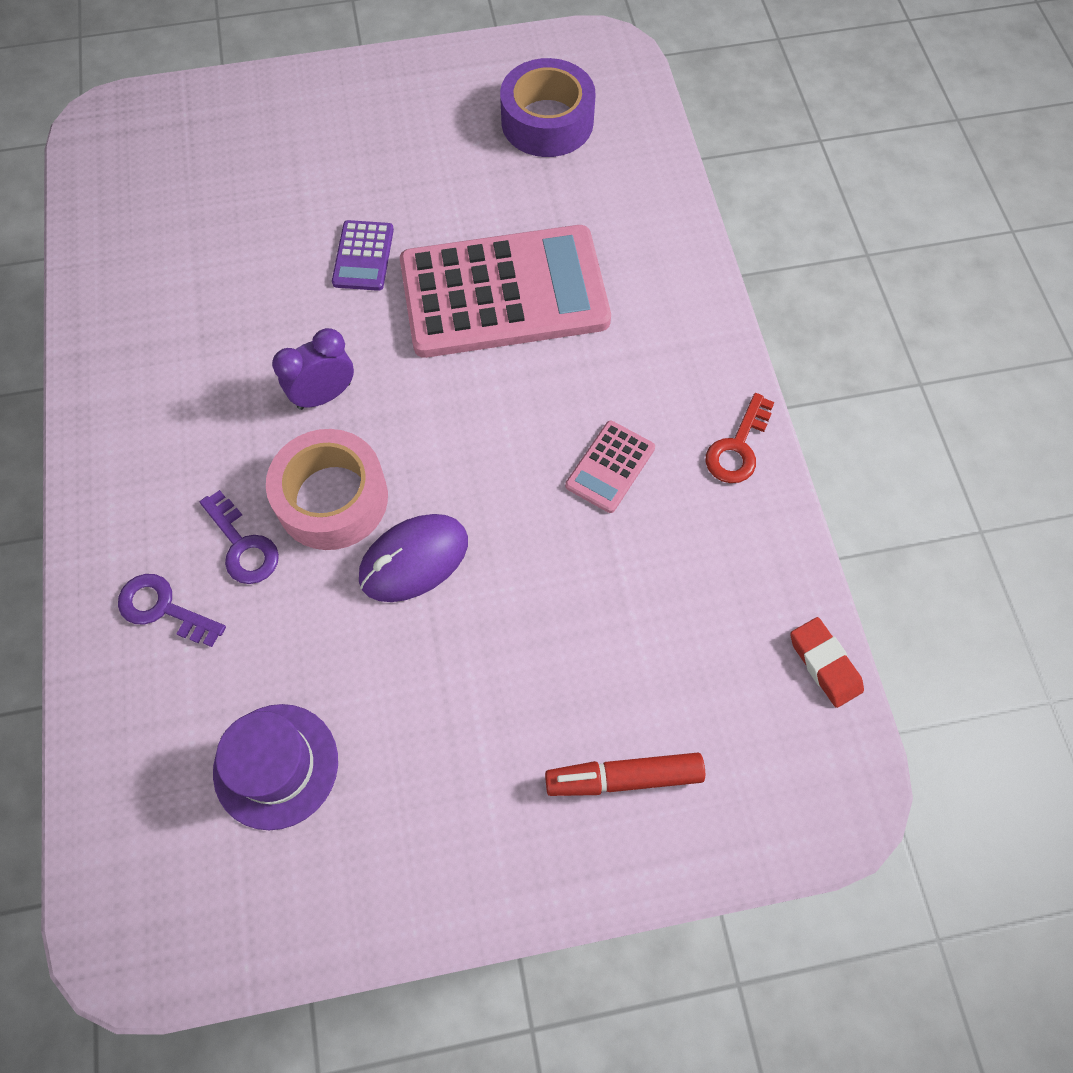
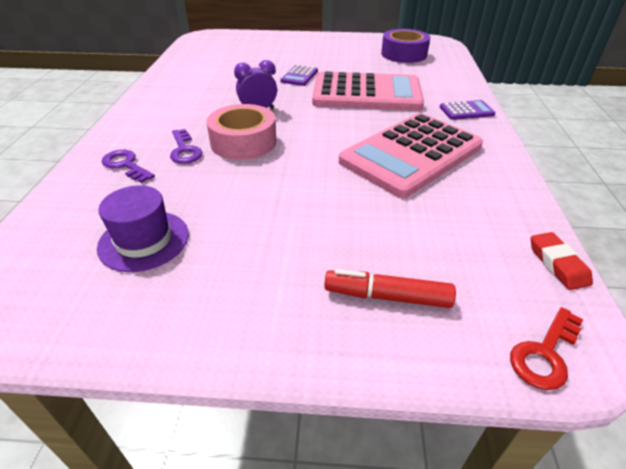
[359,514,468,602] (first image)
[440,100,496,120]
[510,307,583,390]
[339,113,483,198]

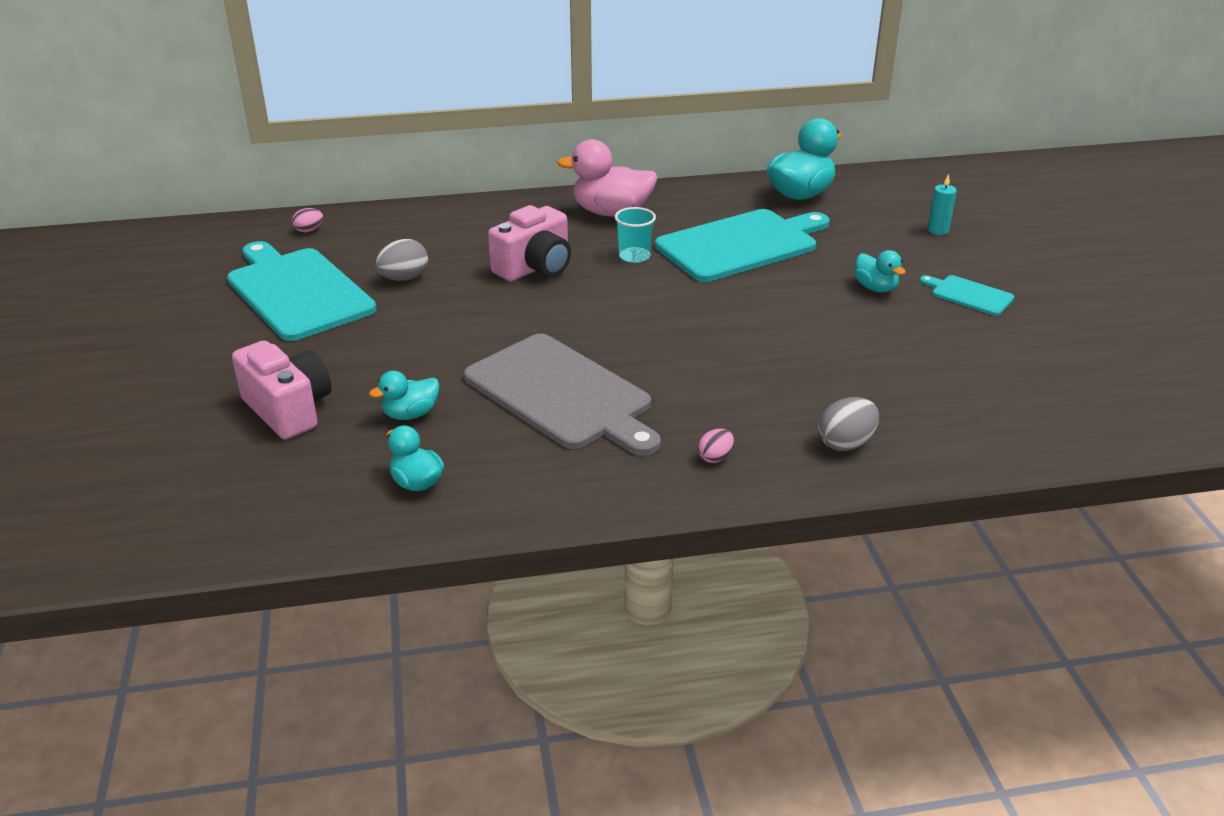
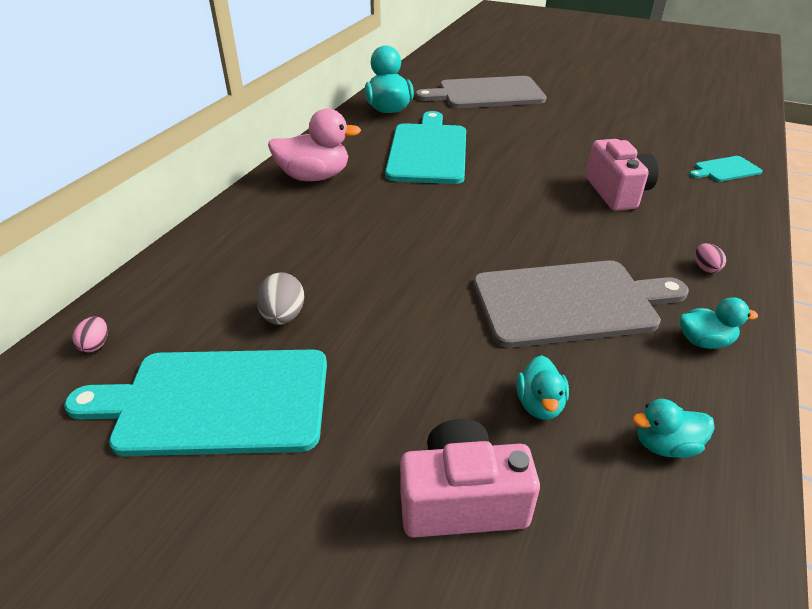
[615,207,656,263] (first image)
[818,397,879,451] (first image)
[586,139,659,211]
[679,297,758,349]
[689,156,763,182]
[415,76,547,108]
[268,108,361,181]

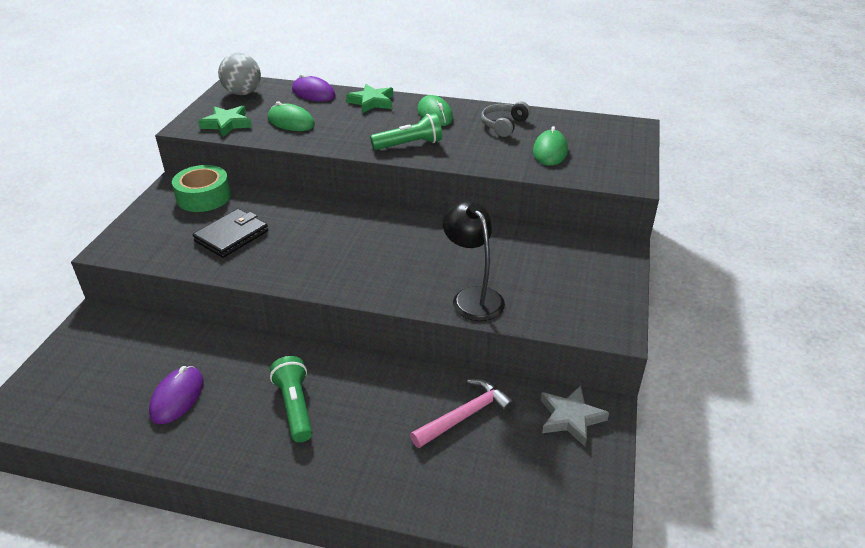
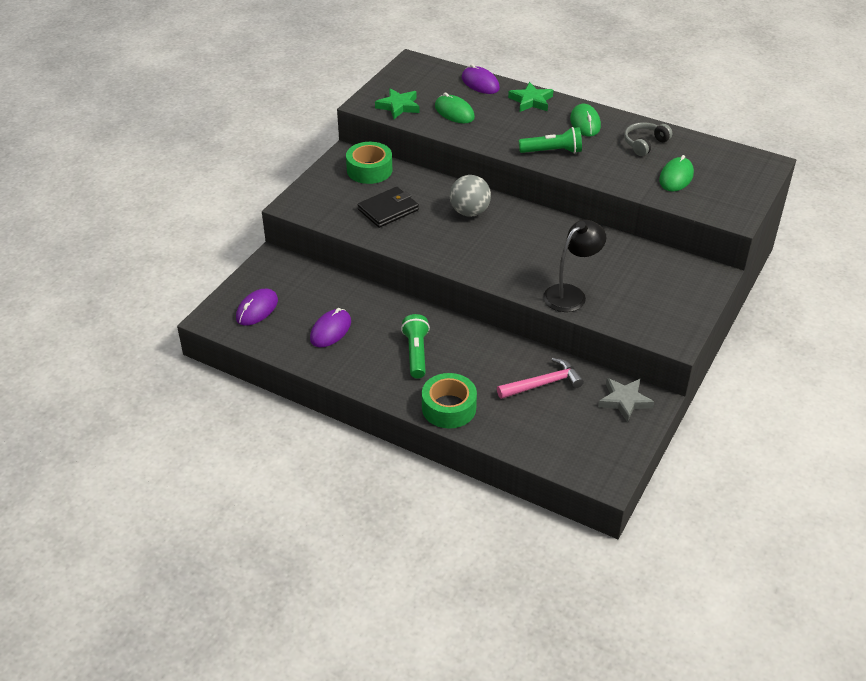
[236,289,278,326]
[422,373,477,428]
[449,175,491,217]
[543,220,606,312]

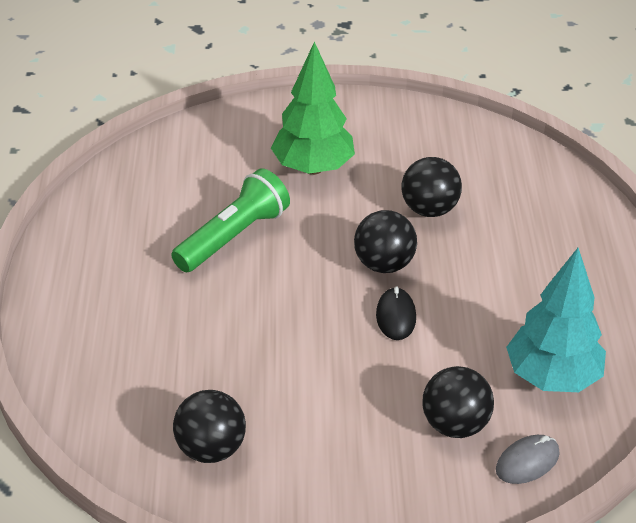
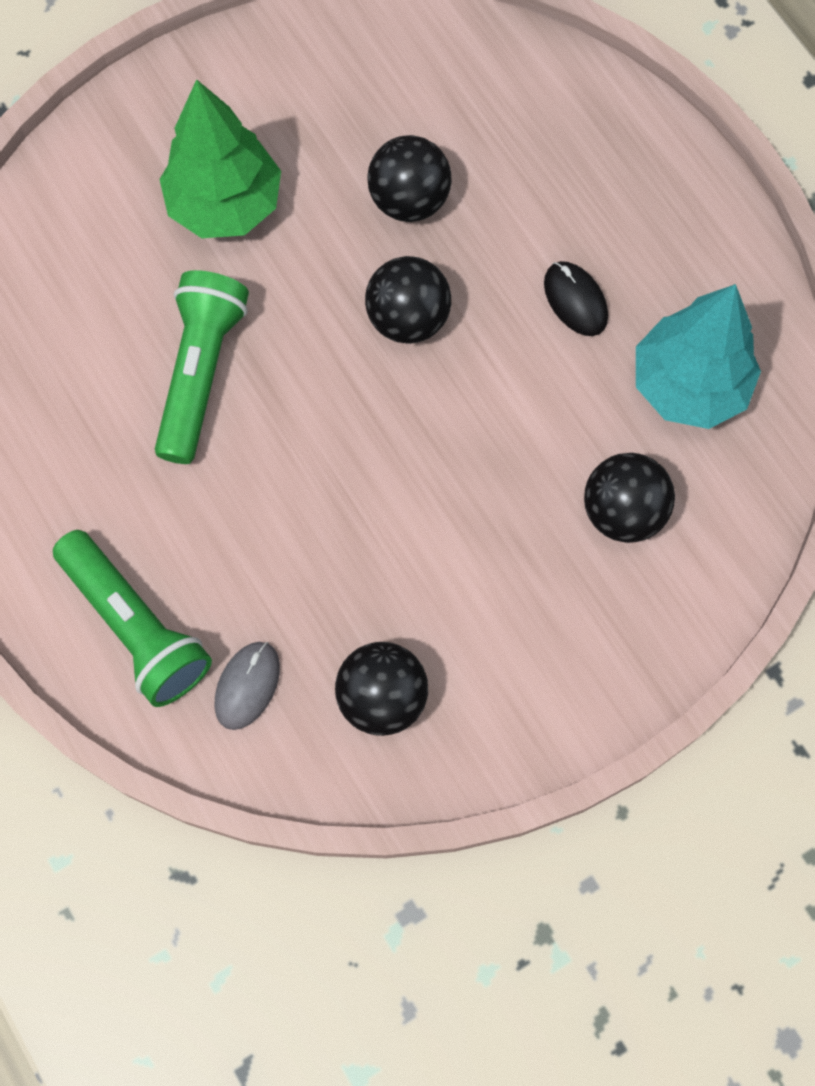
[53,530,212,707]
[544,261,608,336]
[214,642,280,730]

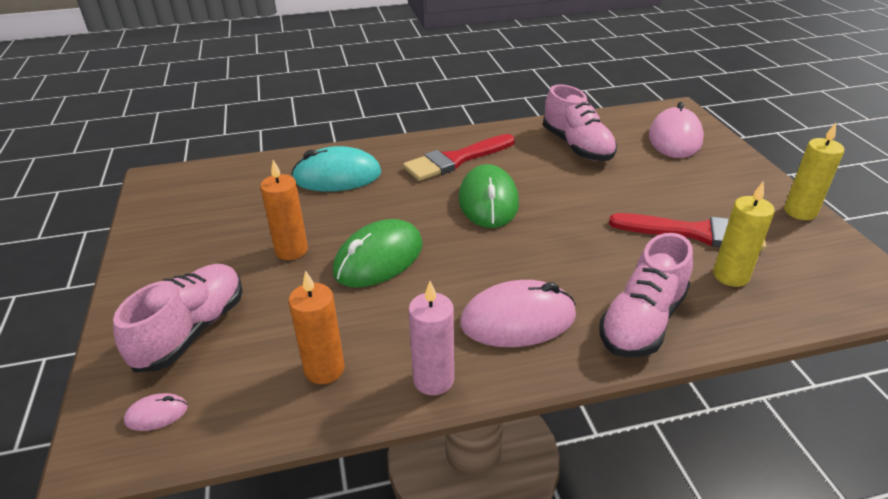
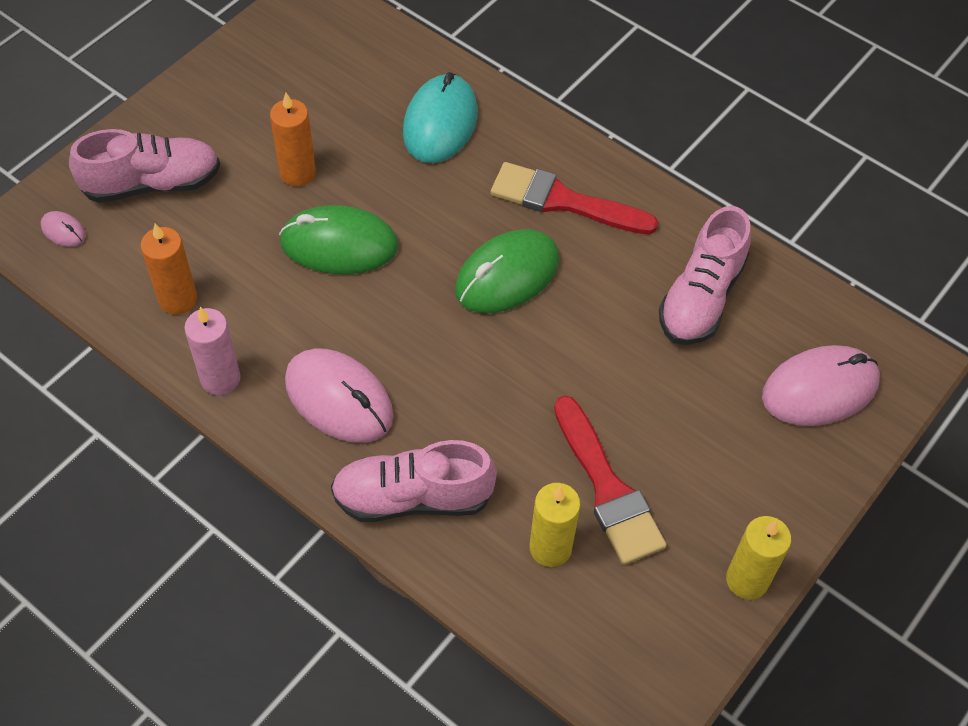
[403,72,478,163]

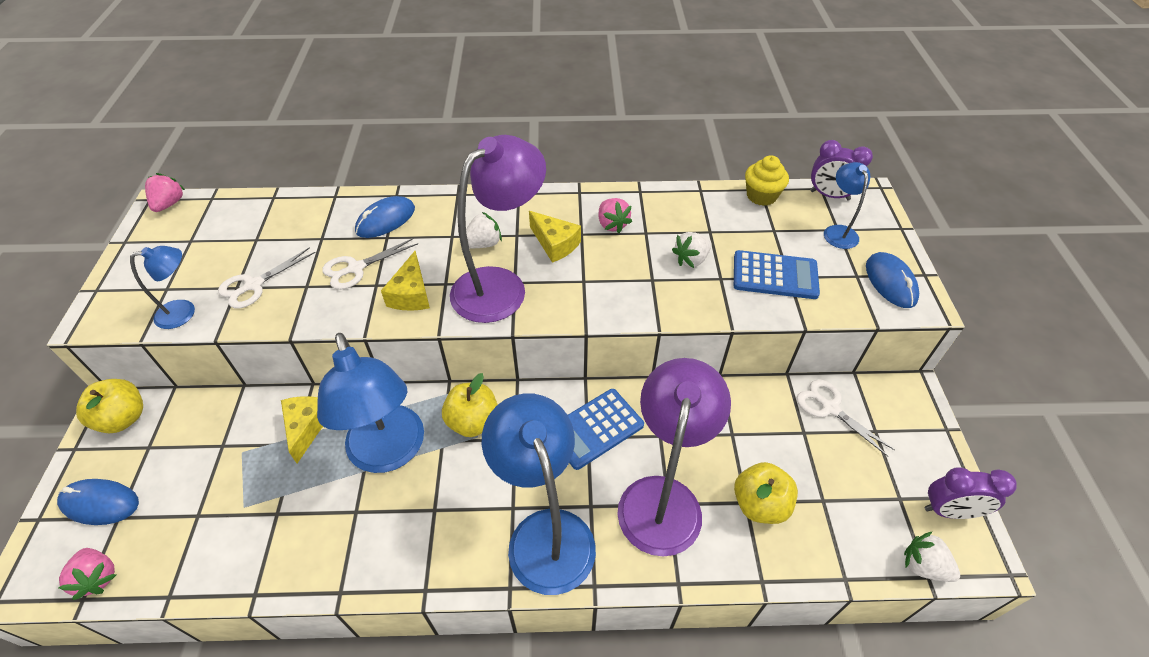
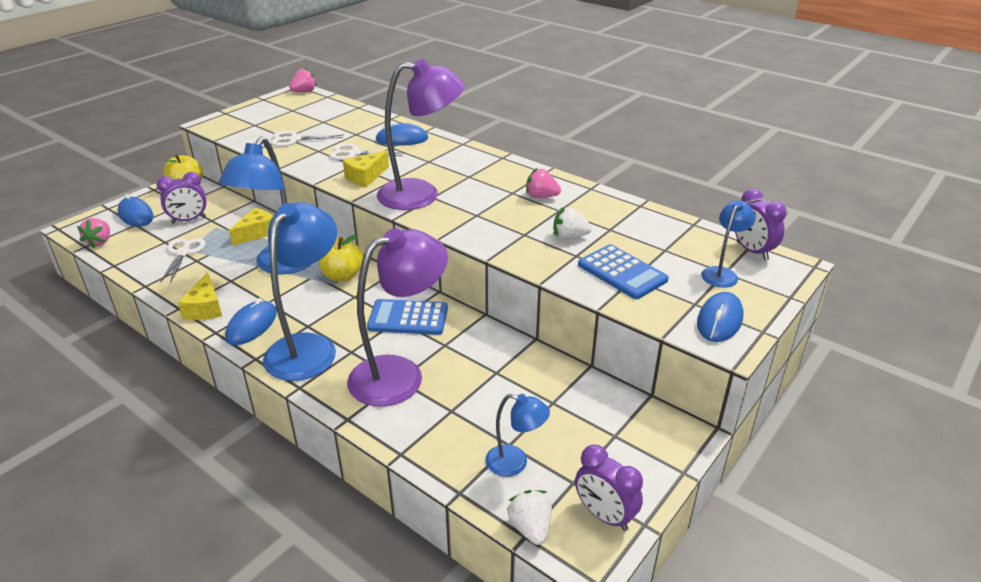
[466,212,502,248] (first image)
[734,462,798,524] (first image)
[745,155,789,206] (first image)
[156,172,207,224]
[225,298,277,345]
[485,394,550,477]
[178,272,222,320]
[160,238,205,283]
[526,168,561,198]

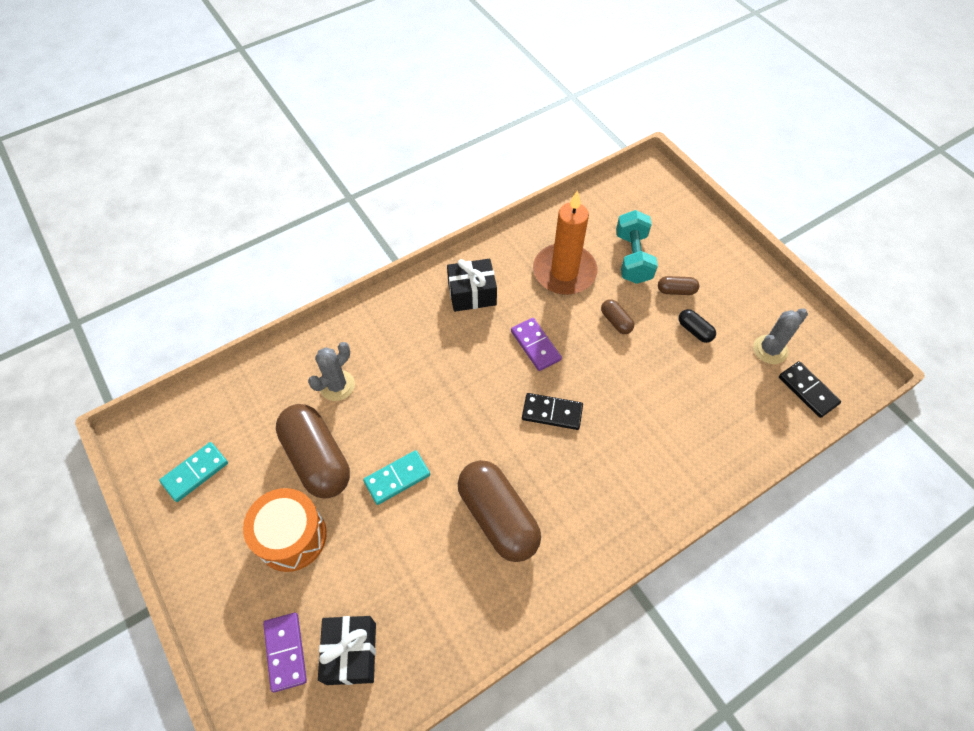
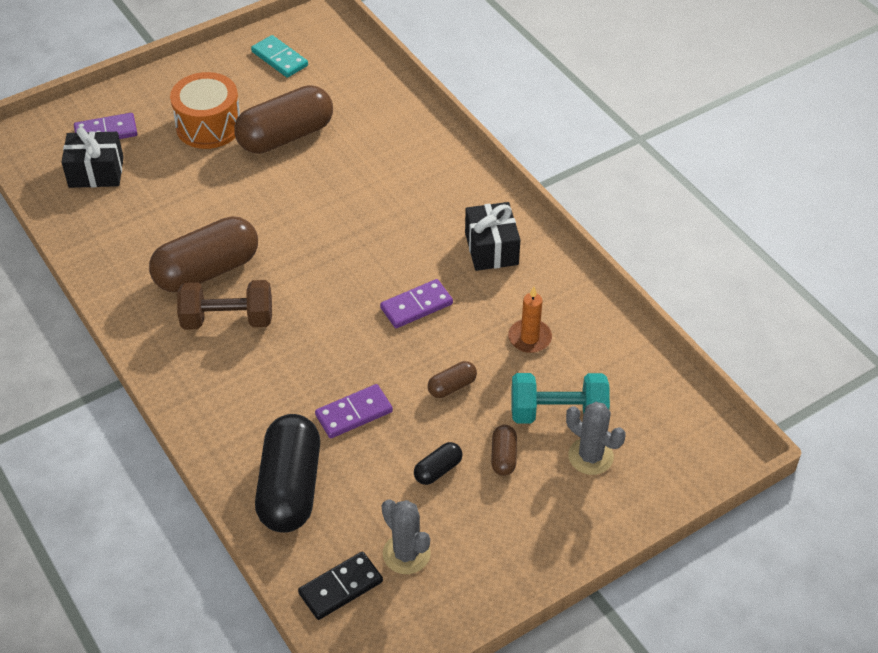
[363,450,430,505] (first image)
[522,393,583,430] (first image)
[177,280,272,330]
[255,414,320,533]
[315,384,393,438]
[566,402,626,475]
[508,287,552,353]

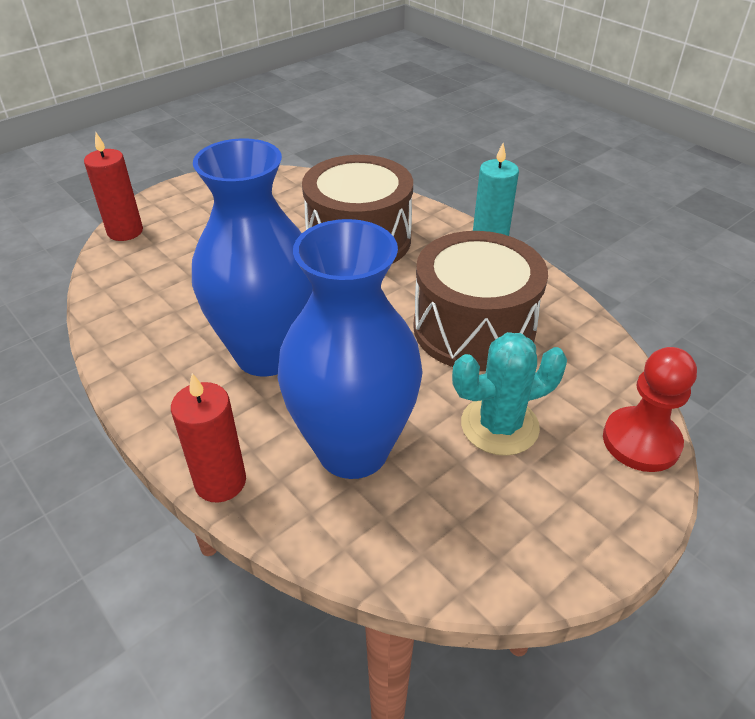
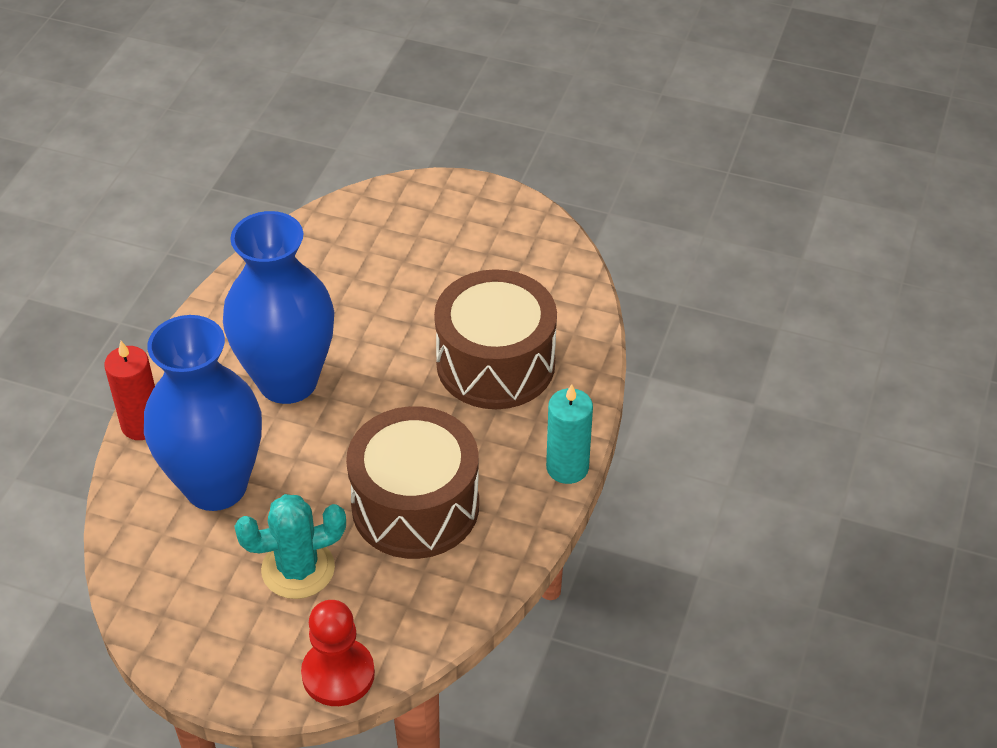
[84,133,143,241] (first image)
[234,494,346,599]

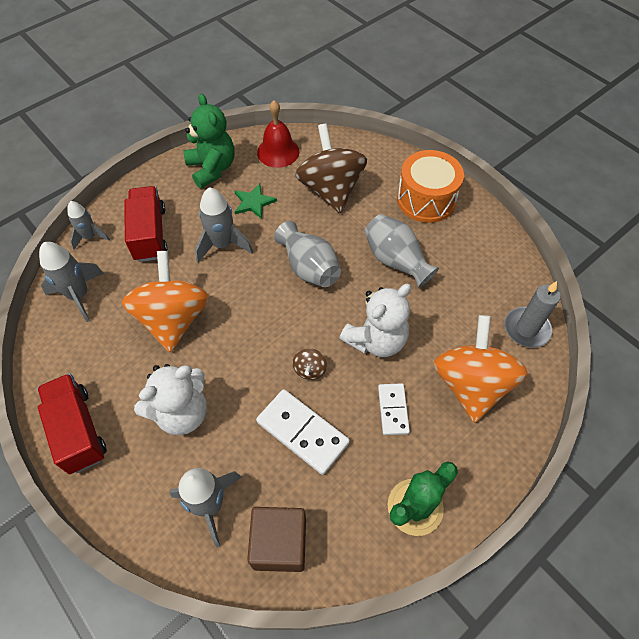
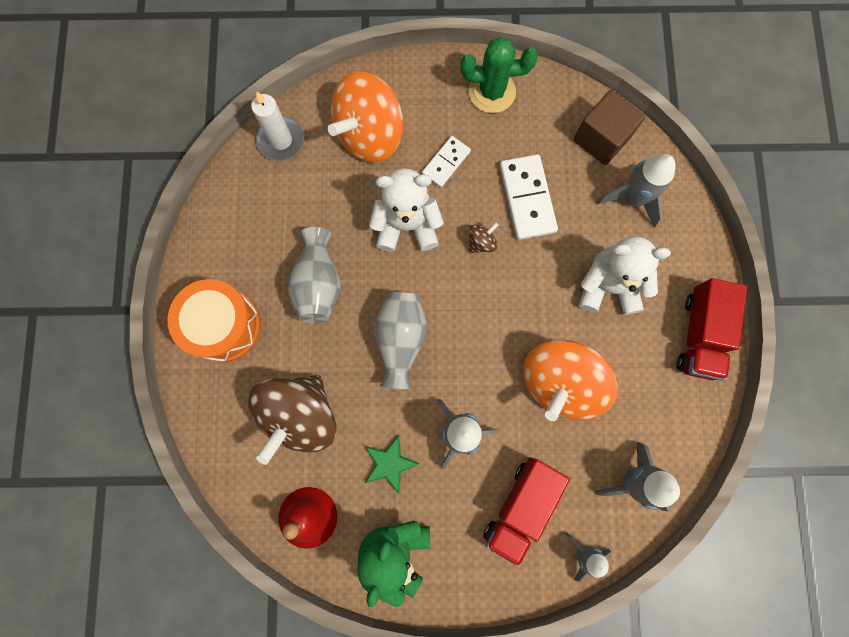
[251,92,304,161]

